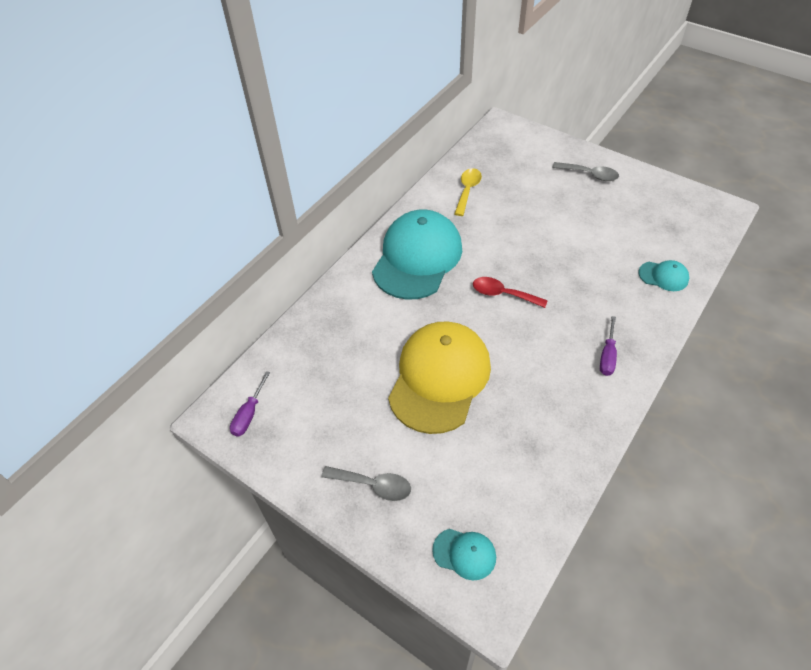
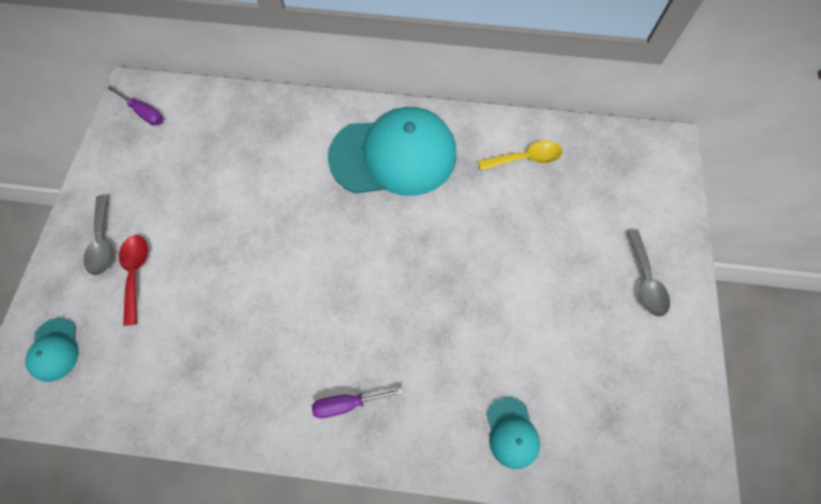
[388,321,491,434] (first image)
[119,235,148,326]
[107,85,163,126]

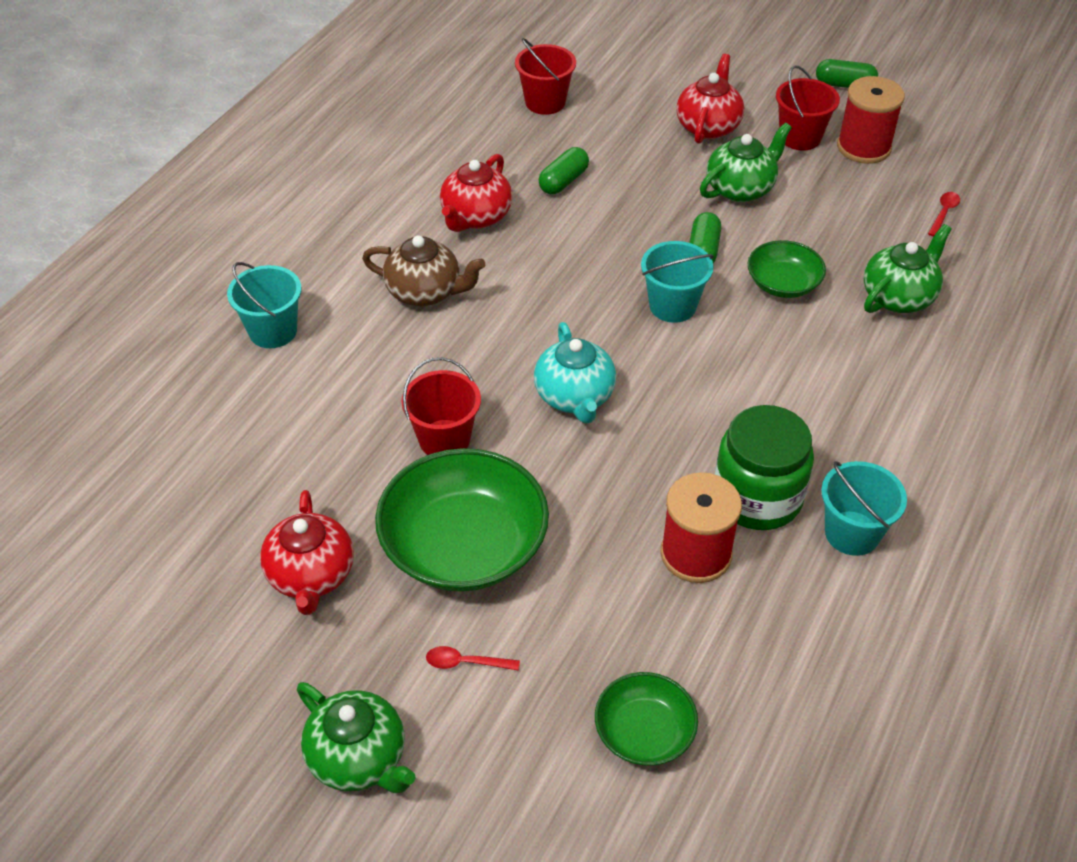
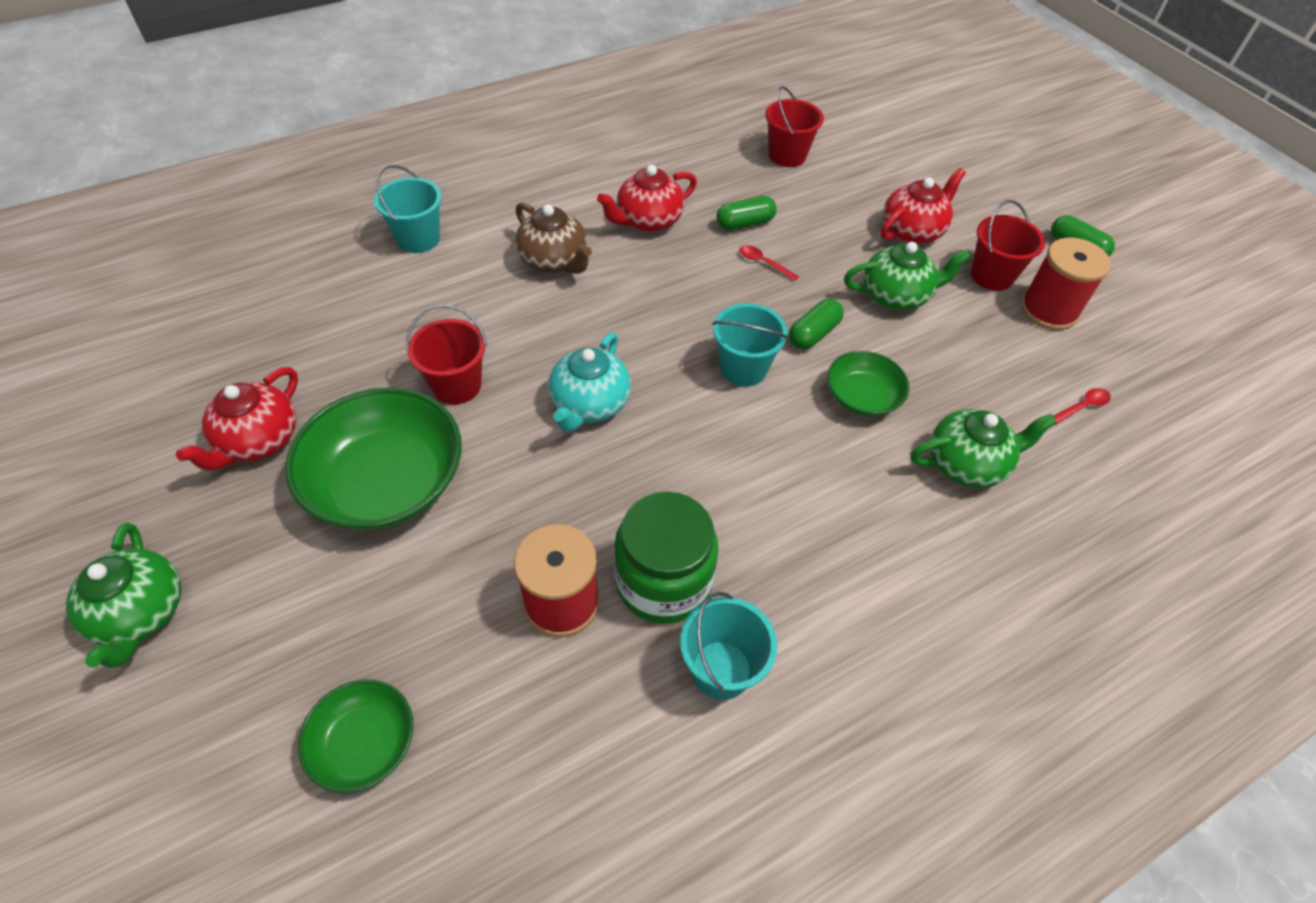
[740,245,799,281]

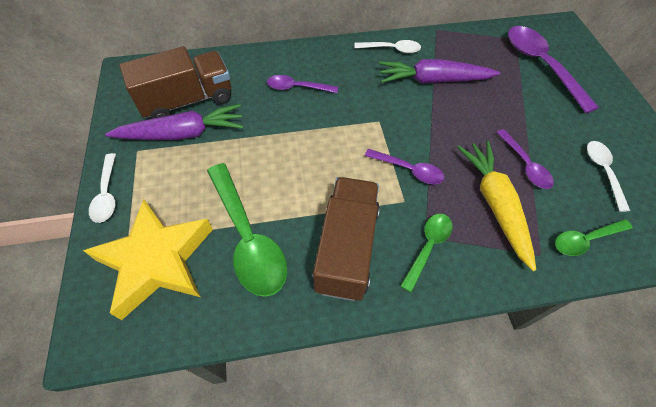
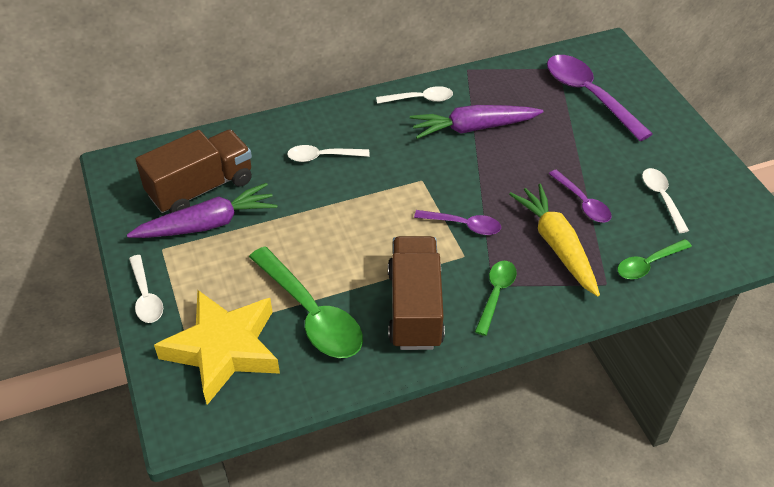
[287,145,370,162]

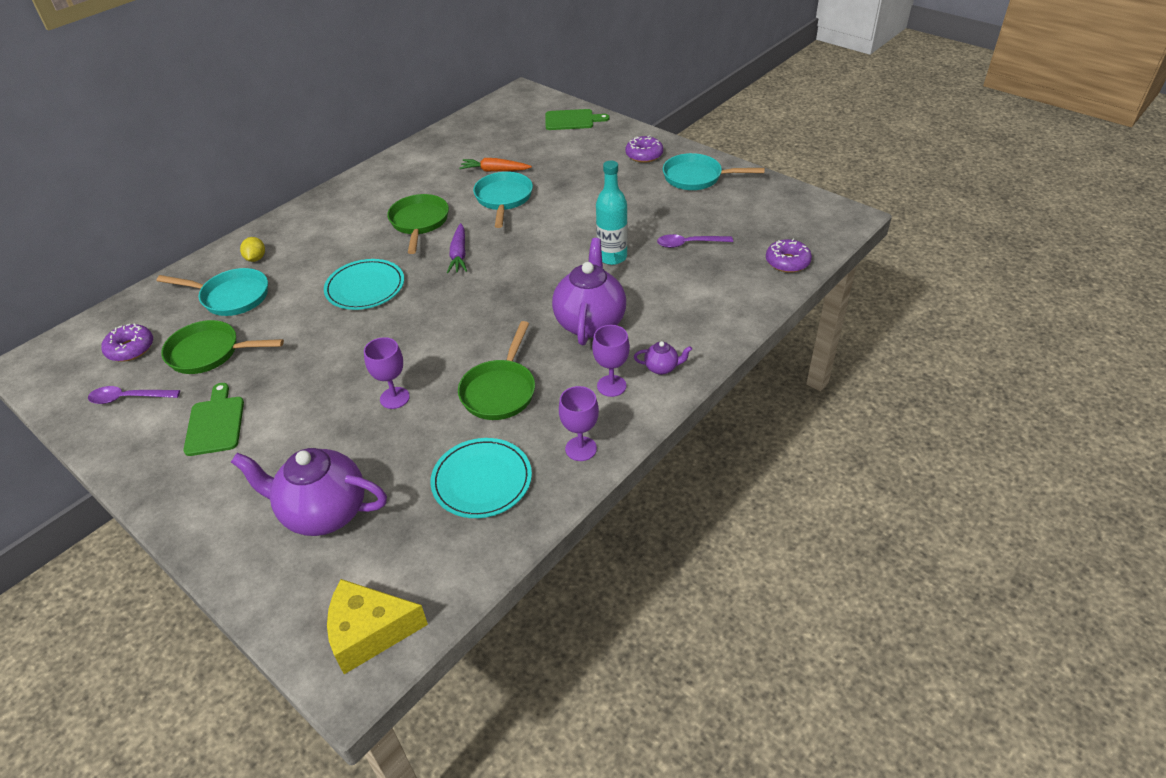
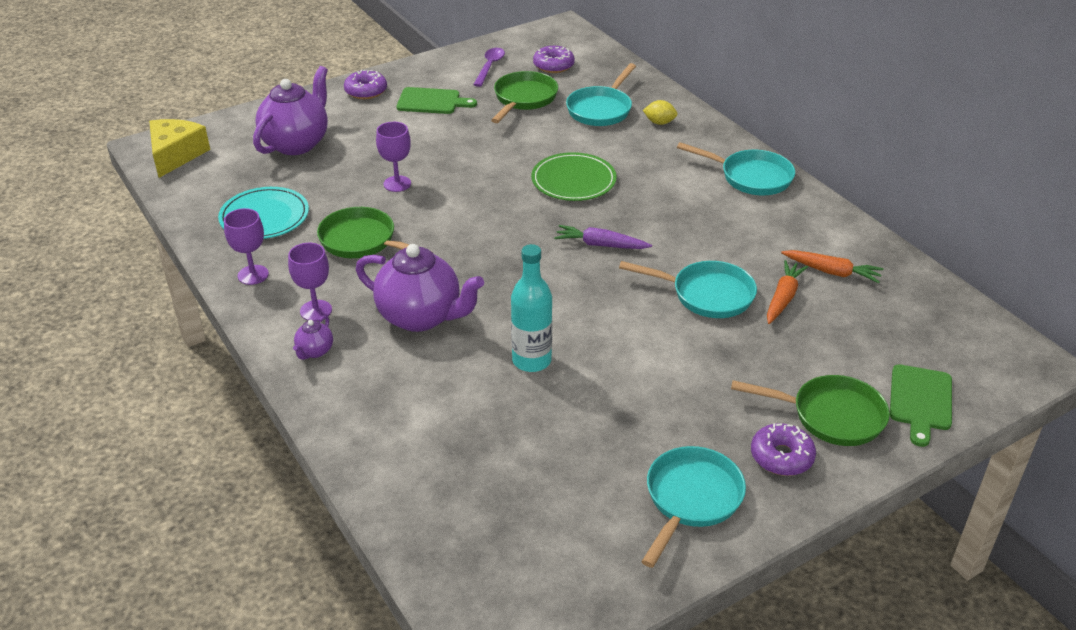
[657,234,733,248] (first image)
[677,142,795,195]
[781,250,883,283]
[731,375,890,446]
[344,69,387,99]
[531,152,617,201]

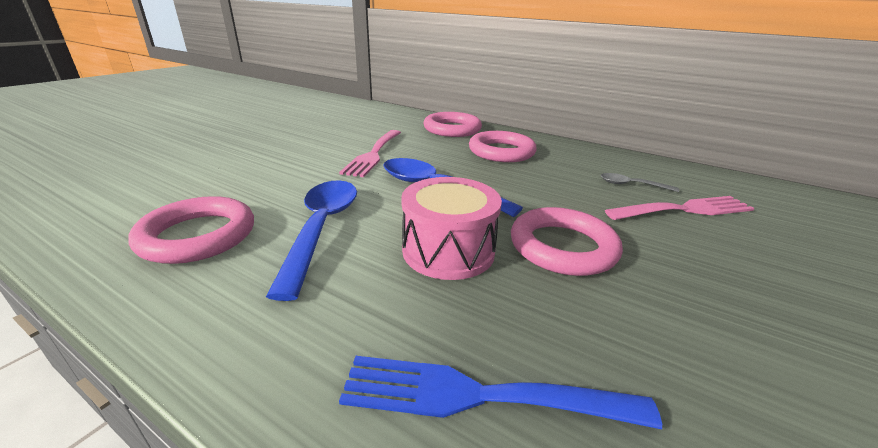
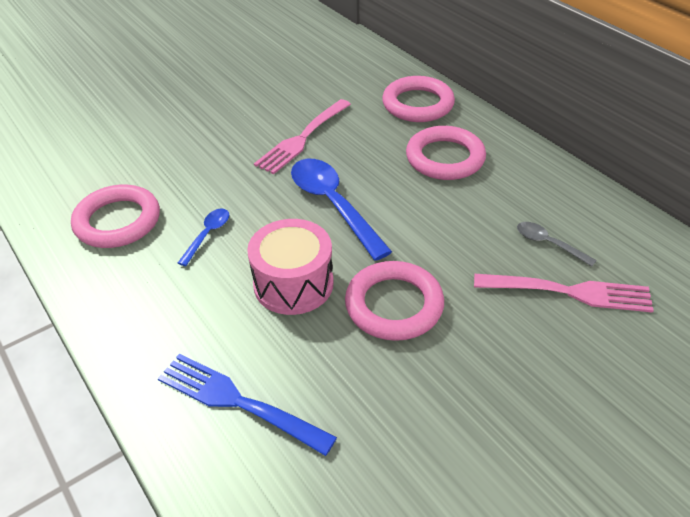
[178,208,229,266]

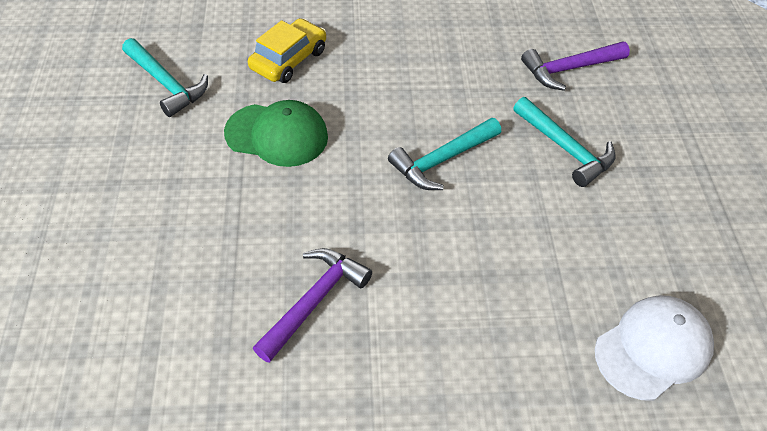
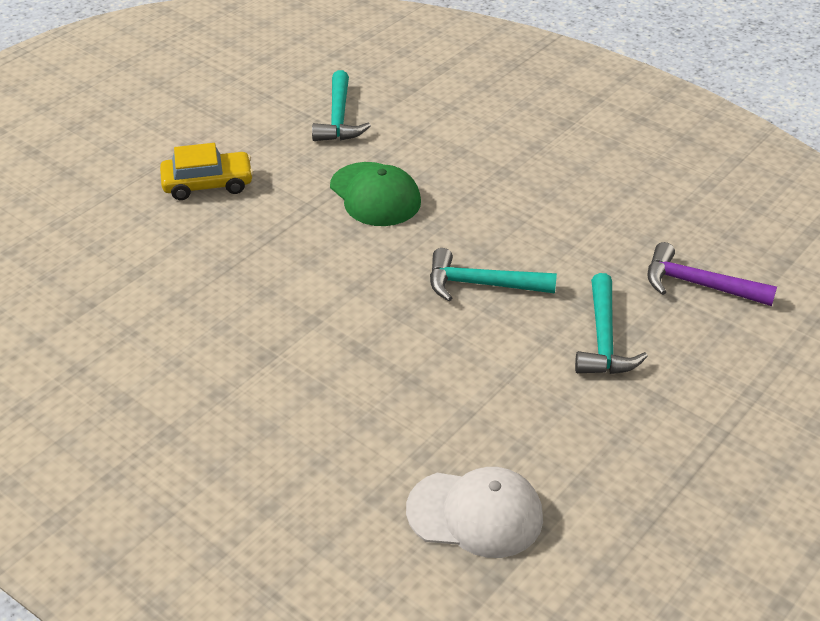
[253,248,372,363] (first image)
[160,143,253,200]

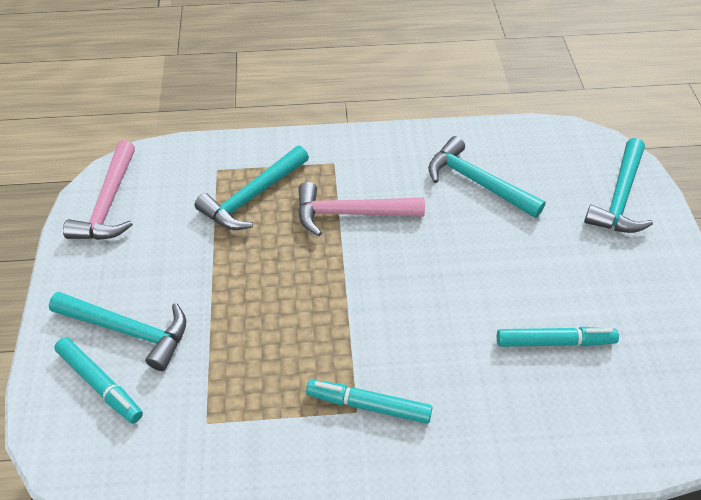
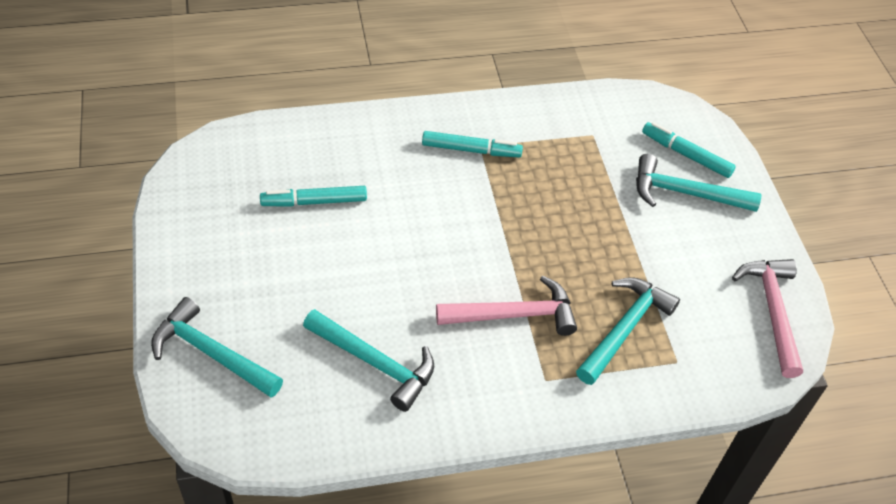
[151,297,283,398]

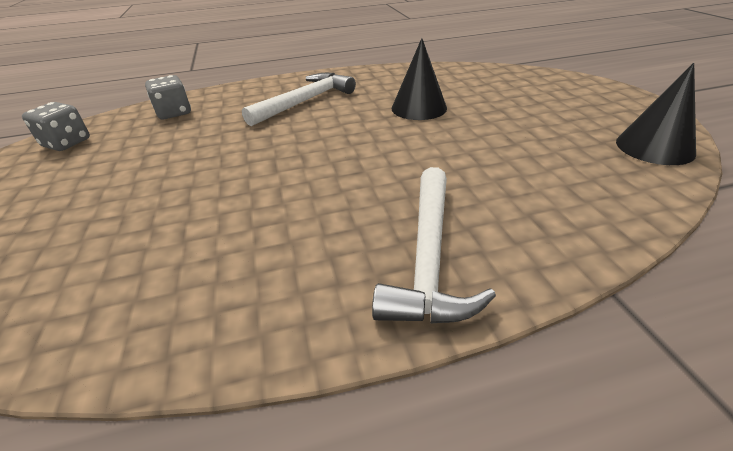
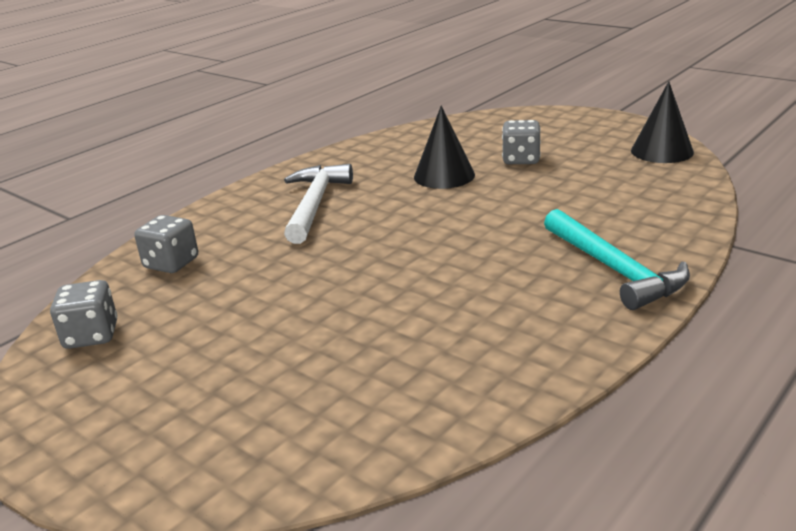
[502,120,541,164]
[544,209,690,310]

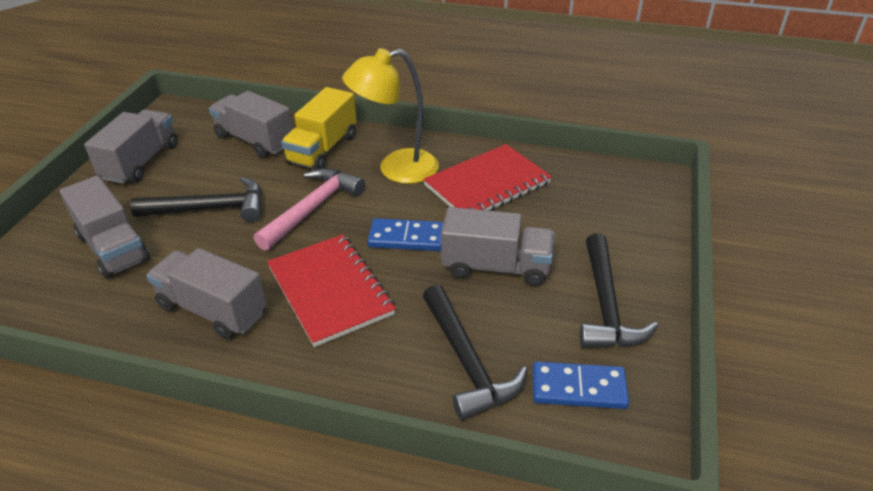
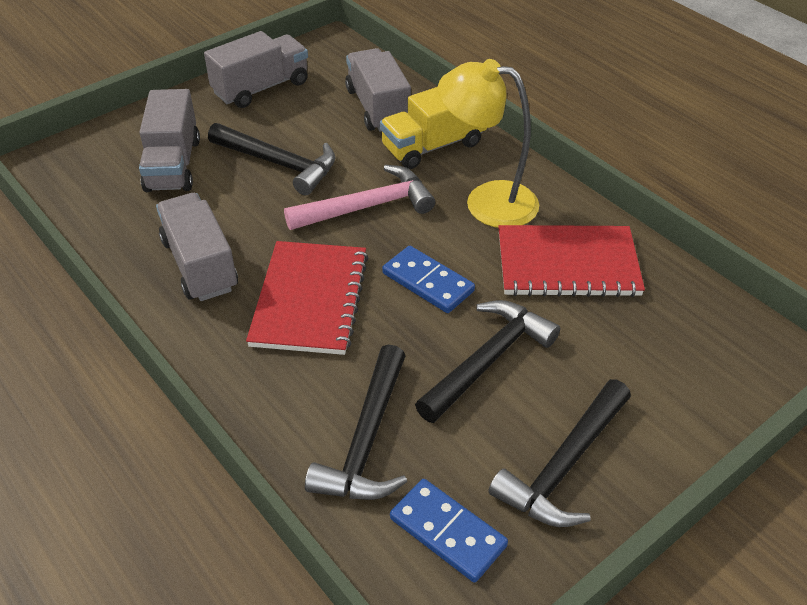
[415,300,560,423]

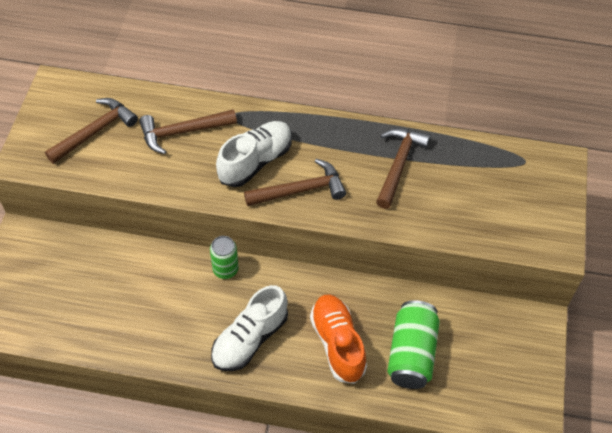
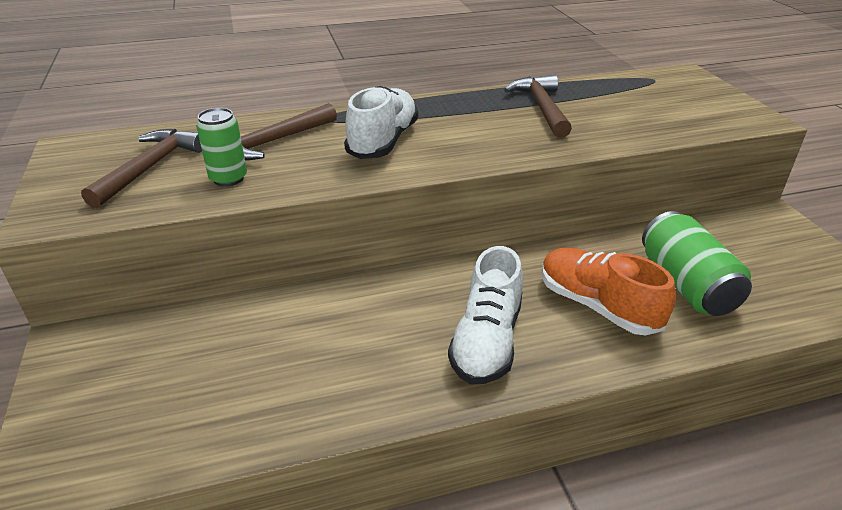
[244,159,346,206] (first image)
[196,108,247,186]

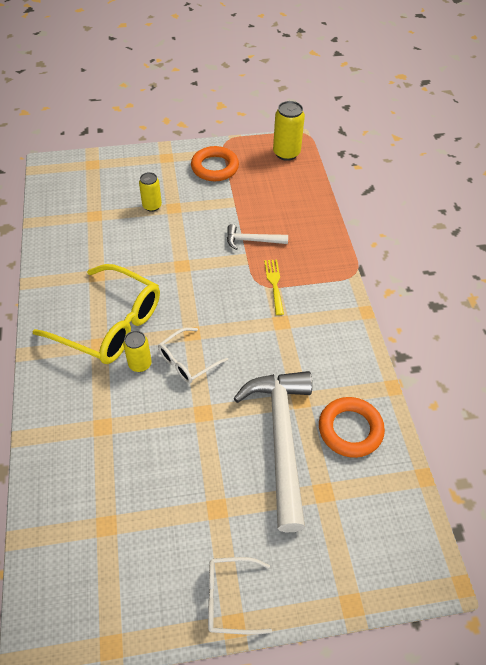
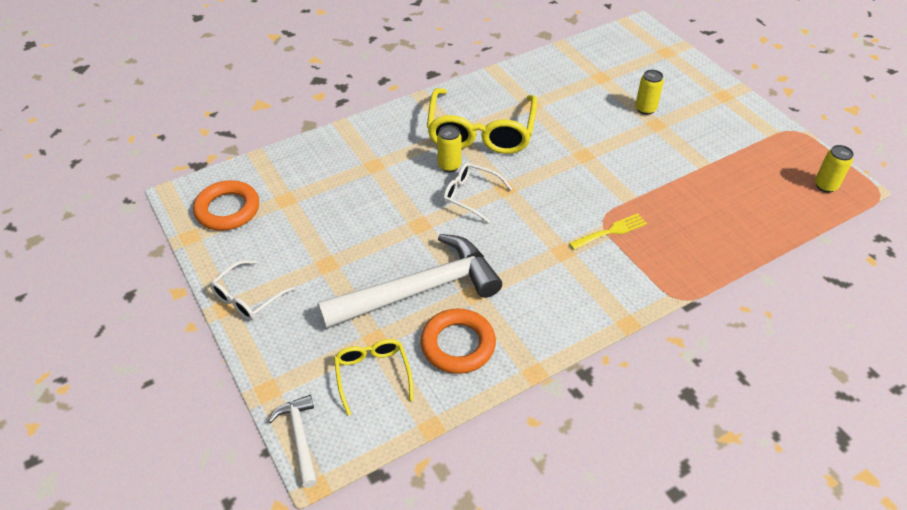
[334,339,413,416]
[193,180,259,231]
[268,395,317,488]
[210,260,295,320]
[815,145,854,193]

